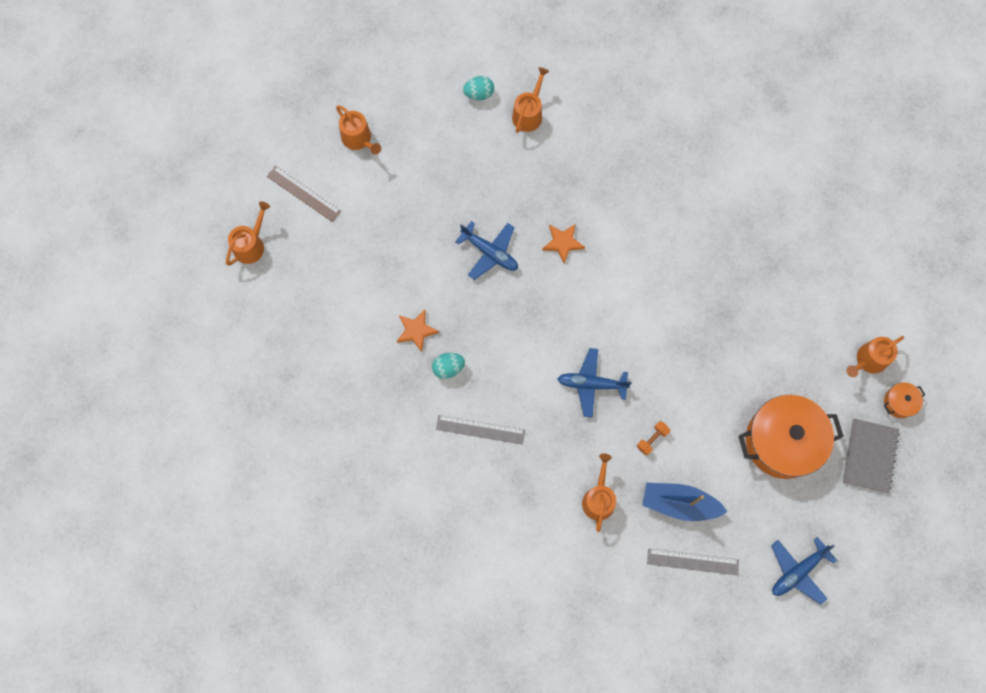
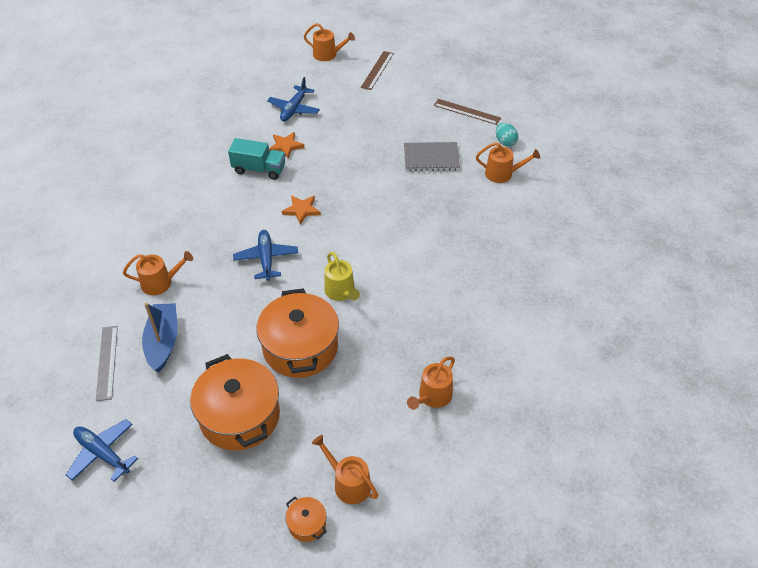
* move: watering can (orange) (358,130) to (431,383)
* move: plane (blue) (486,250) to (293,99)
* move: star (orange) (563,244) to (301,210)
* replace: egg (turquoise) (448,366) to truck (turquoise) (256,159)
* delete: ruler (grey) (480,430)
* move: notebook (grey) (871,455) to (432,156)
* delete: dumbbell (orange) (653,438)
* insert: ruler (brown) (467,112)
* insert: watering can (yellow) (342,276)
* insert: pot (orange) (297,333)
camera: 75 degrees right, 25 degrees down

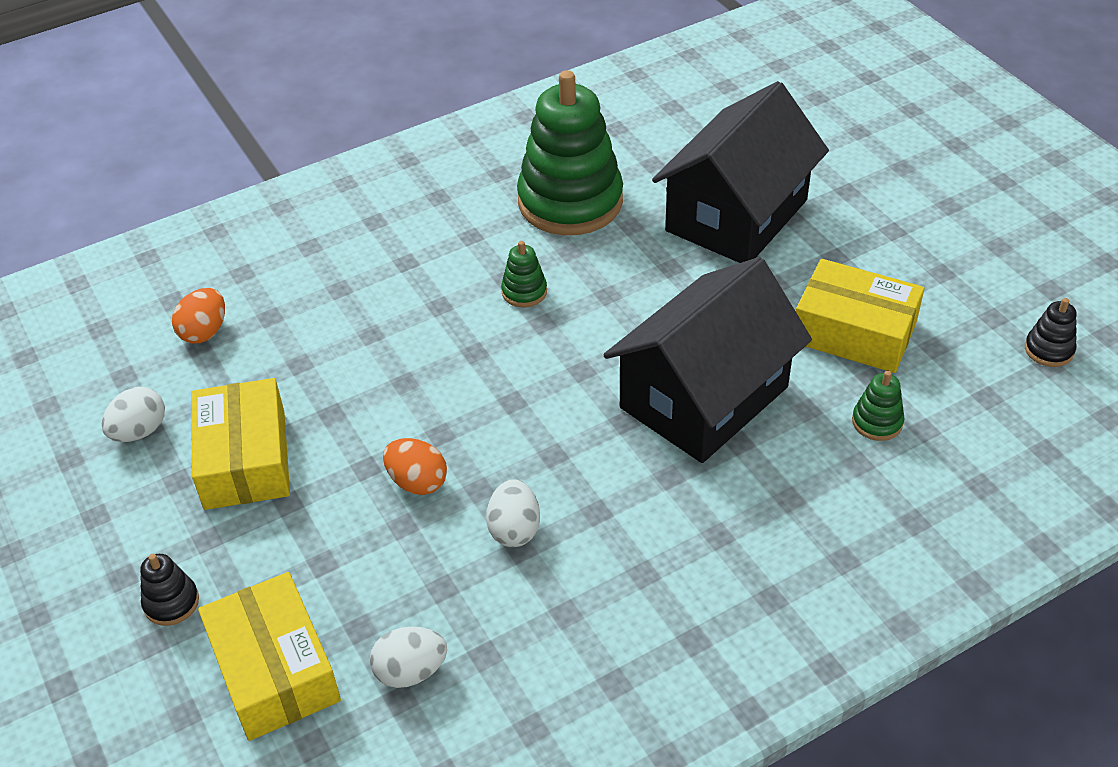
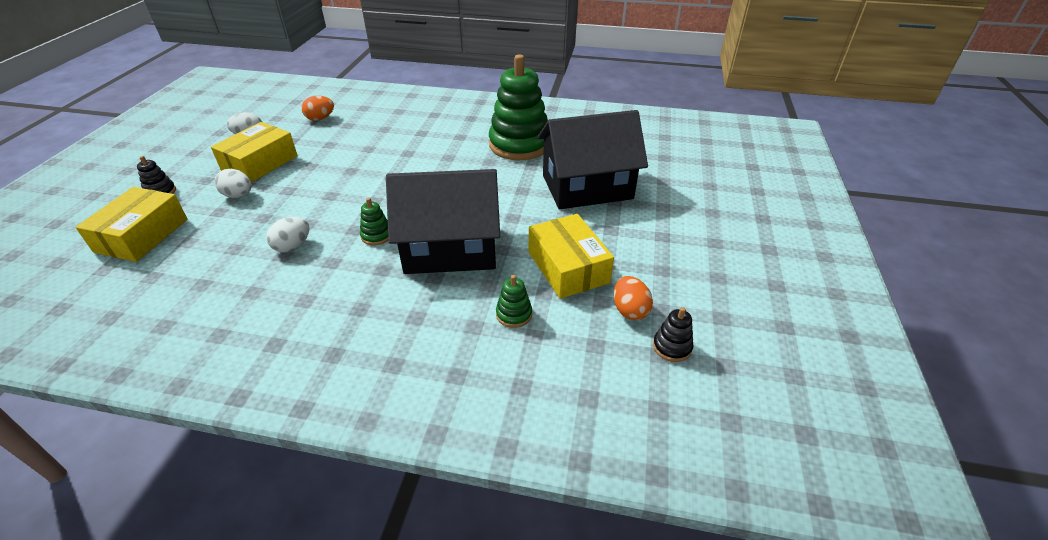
* move: stacking toy (green) (524,274) to (374,221)
* move: egg (orange) (415,466) to (633,298)
* move: egg (white) (408,657) to (233,183)
camera: 40 degrees right, 5 degrees down

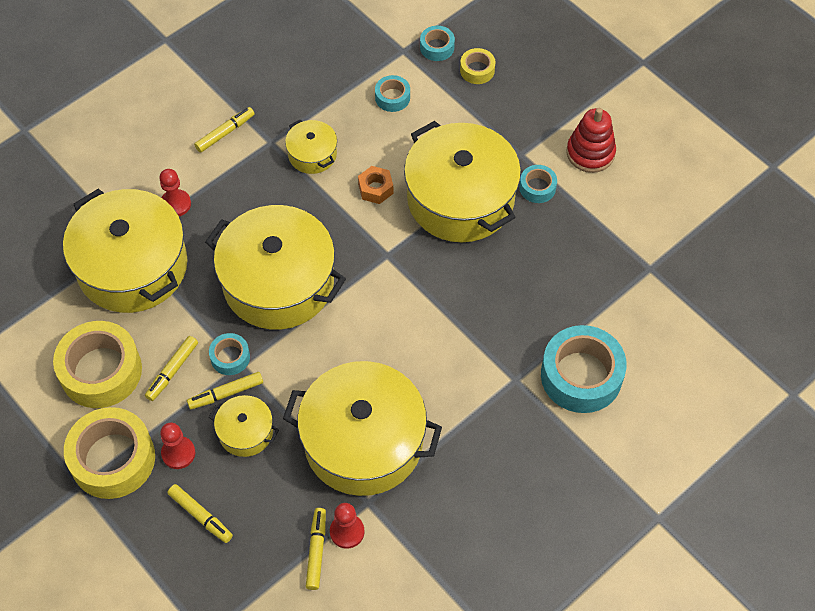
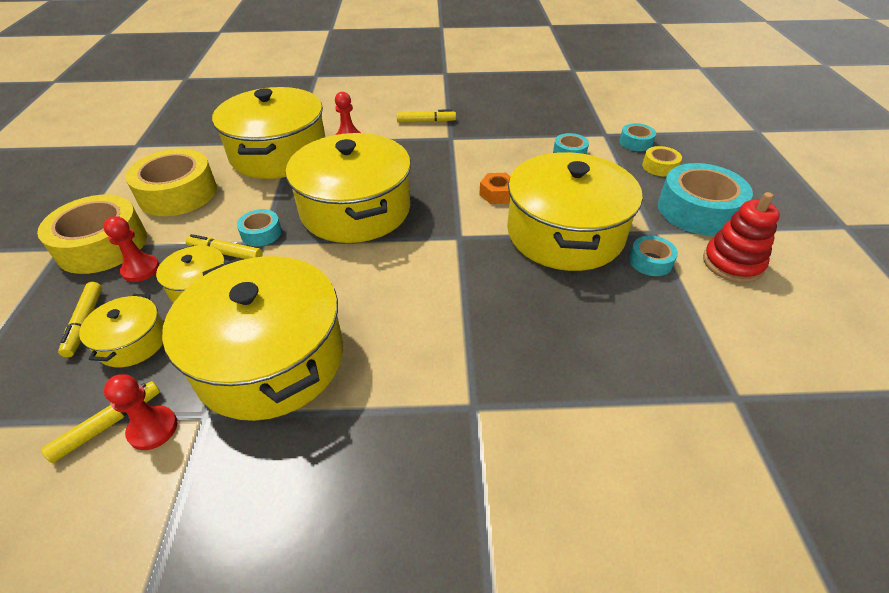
* move: pot (yellow) (311,147) to (121,331)
* move: tape (turquoise) (584,369) to (705,199)
* delete: marker (yellow) (171,368)
camera: 40 degrees right, 15 degrees down

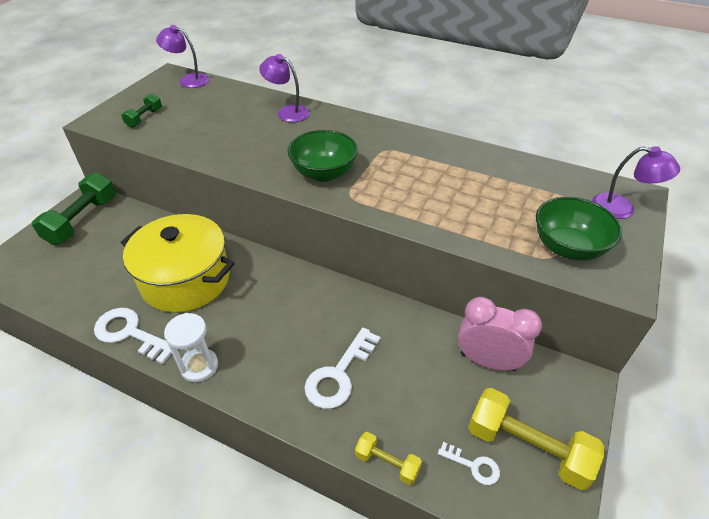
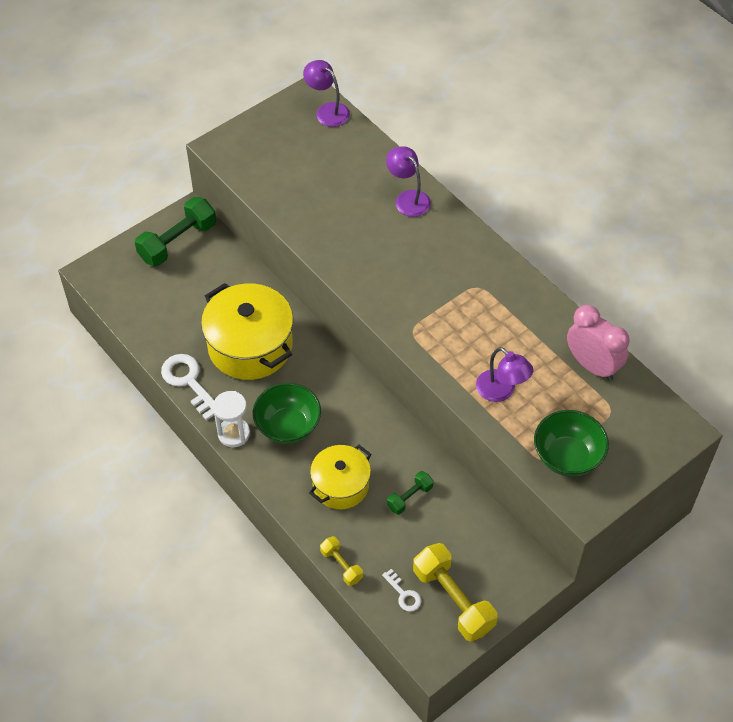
* move: dumbbell (green) (141,110) to (410,493)
* move: bowl (green) (323,156) to (287,413)
* move: lamp (purple) (636,182) to (504,374)
* move: clock (pink) (500,334) to (598,343)
* replace: key (white) (342,368) to pot (yellow) (340,477)
camera: 25 degrees right, 10 degrees up

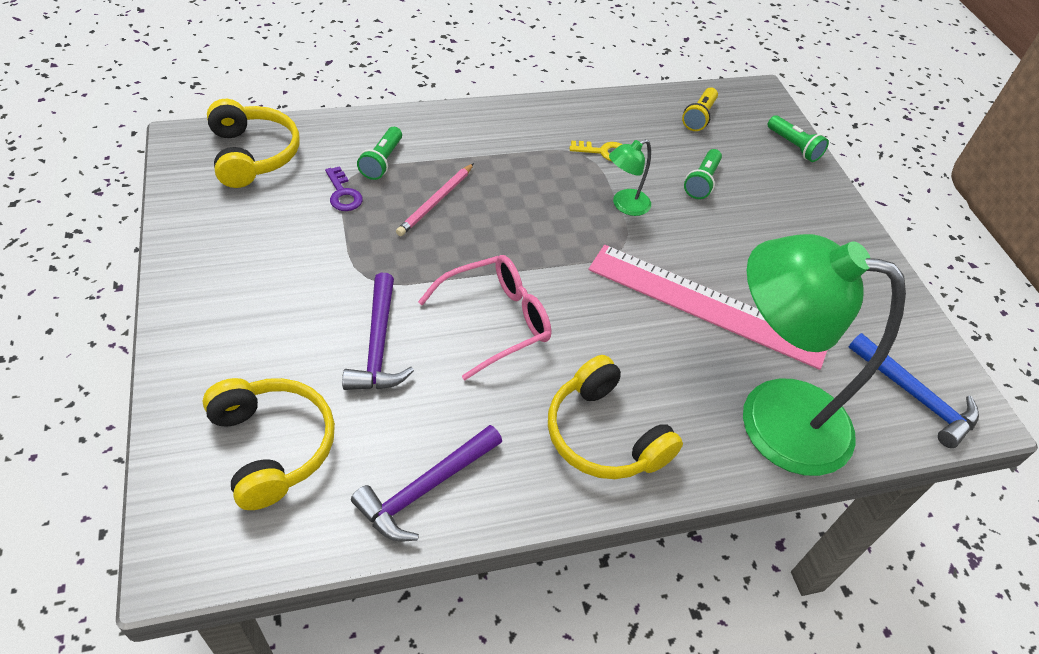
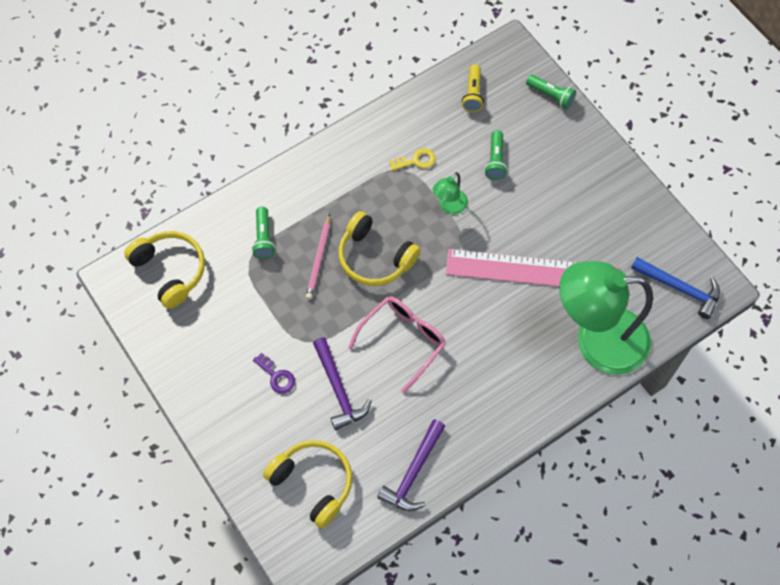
* move: key (purple) (344,188) to (274,372)
* move: headphones (yellow) (615,417) to (379,248)
camera: 15 degrees left, 15 degrees up

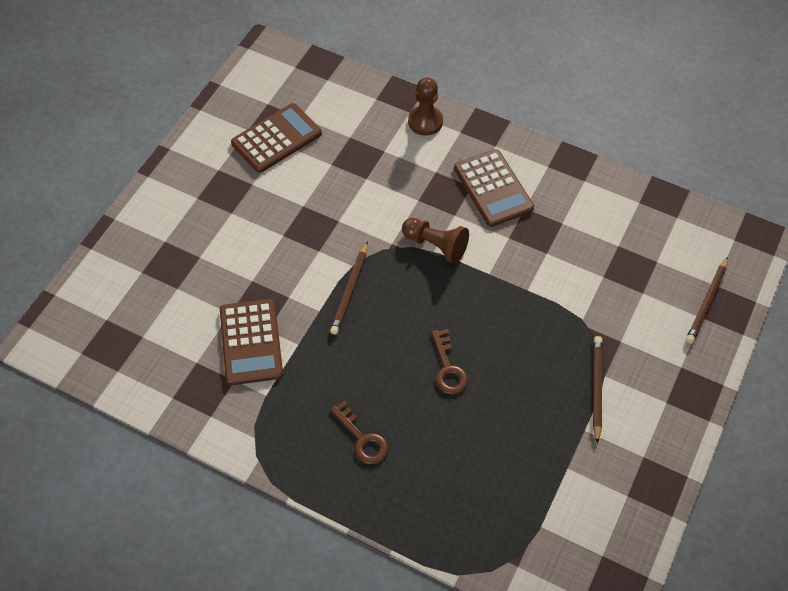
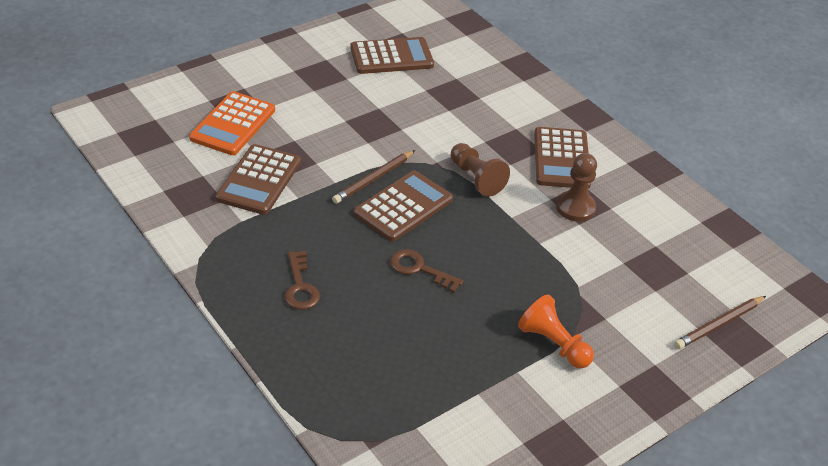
* move: pawn (brown) (425,106) to (576,187)
* rotate: key (brown) (449,362) = (426,271) 105 degrees clockwise
* replace: pencil (brown) (598,390) to pawn (orange) (556,331)
* insert: calculator (orange) (232,123)
* insert: calculator (brown) (403,205)
camera: 25 degrees right, 15 degrees down

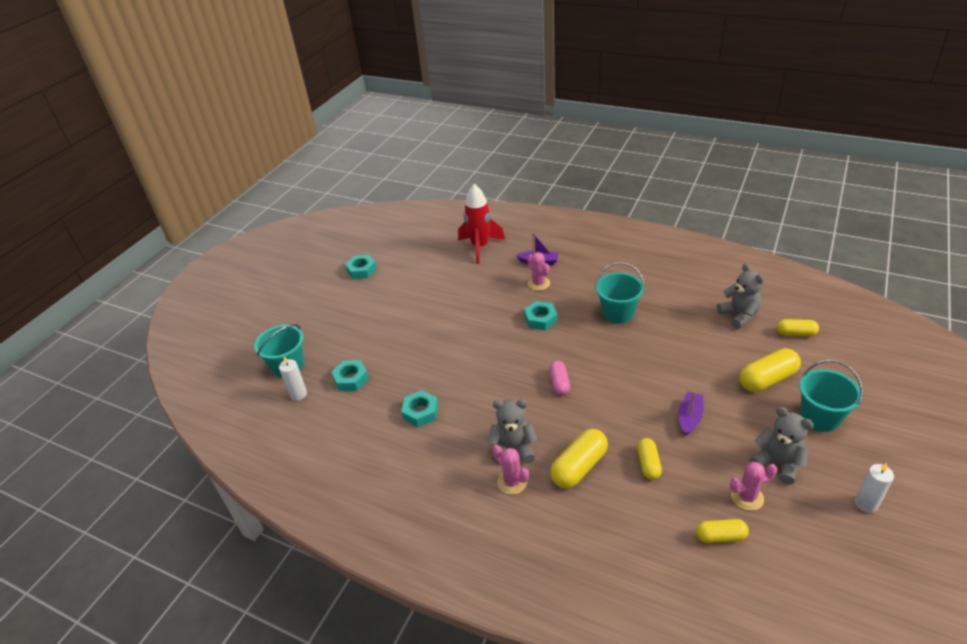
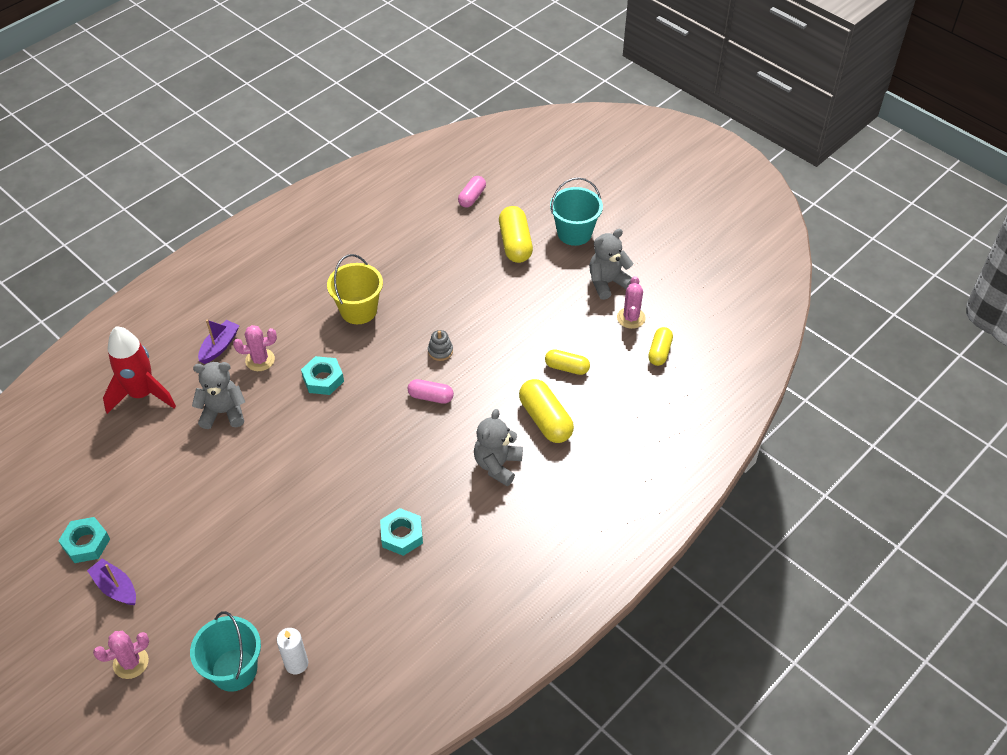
* recolor: bucket (turquoise) (620,293) to bucket (yellow) (355,289)
* move: teddy bear (grey) (740,296) to (218,395)
* recolor: capsule (yellow) (797,327) to capsule (pink) (472,192)
* delete: nut (turquoise) (350,375)
* move: boat (purple) (690,413) to (111,582)
* move: cactus (pink) (511,470) to (121,655)
* delete: candle (white) (874,488)
* insert: stacking toy (grey) (440,345)
camera: 75 degrees left, 10 degrees up

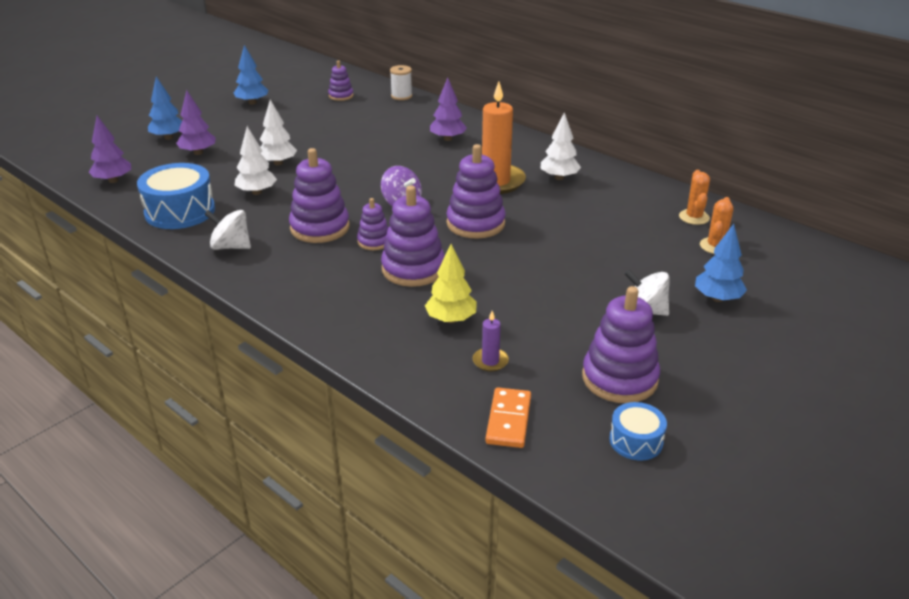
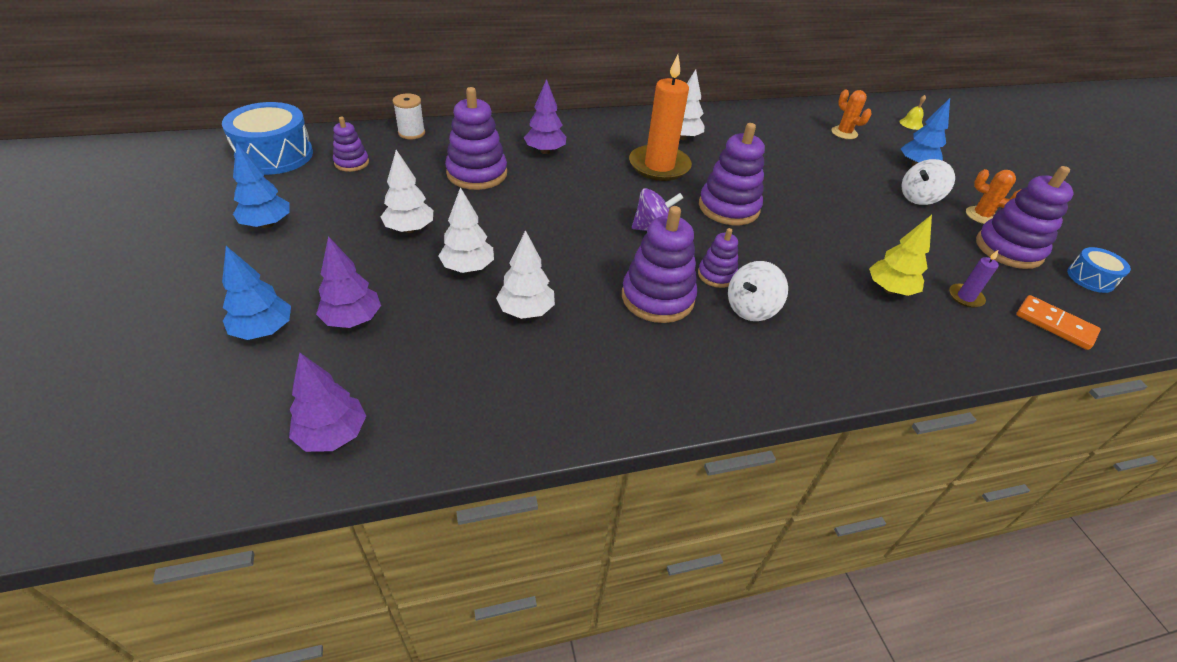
* move: drum (blue) (176,196) to (267,138)
* move: cactus (orange) (694,197) to (993,196)
* move: stacking toy (purple) (413,236) to (476,138)
* move: spinning top (white) (227,230) to (758,291)
* insert: bell (yellow) (912,112)
* insert: tree (white) (407,191)
camera: 60 degrees left, 10 degrees up

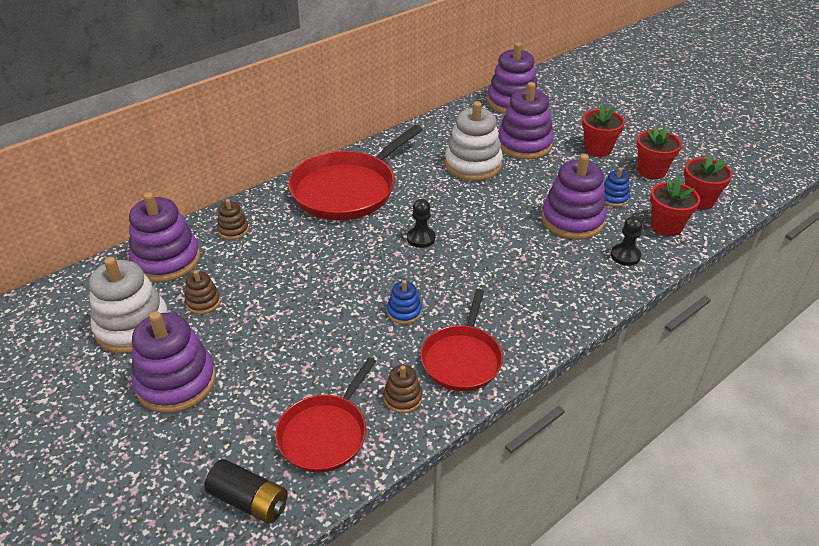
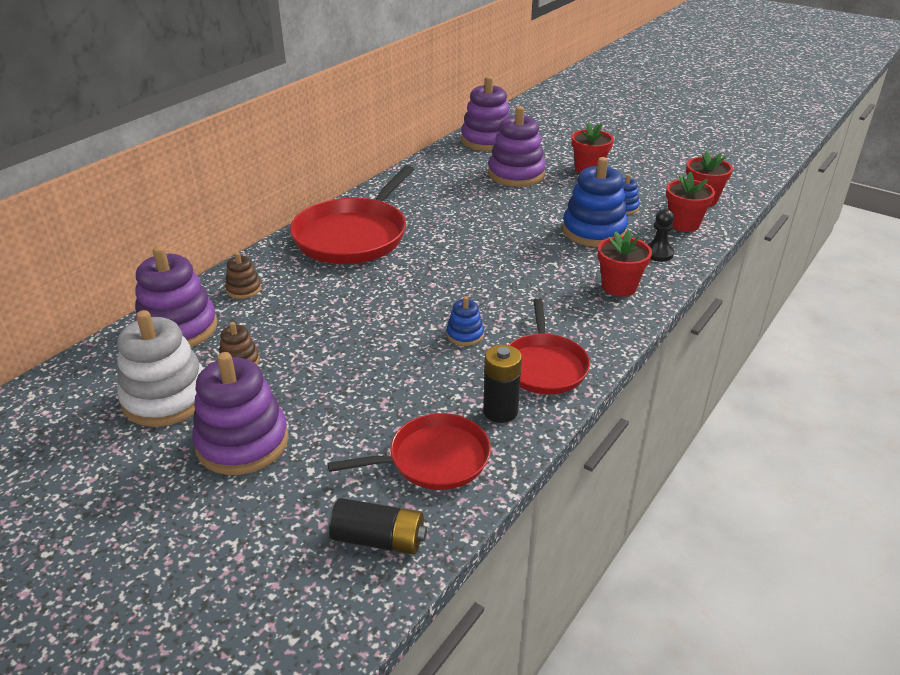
* delete: stacking toy (white) (474,141)
* move: flower pot (red) (659,152) to (625,263)
* recolor: stacking toy (purple) (574,197) to stacking toy (blue) (595,202)
* delete: pawn (black) (421,223)
* rotate: pan (red) (325,414) = (409,451) 120 degrees counterclockwise
* replace: stacking toy (brown) (403,389) to battery (black) (502,384)
camera: 15 degrees left, 5 degrees down

